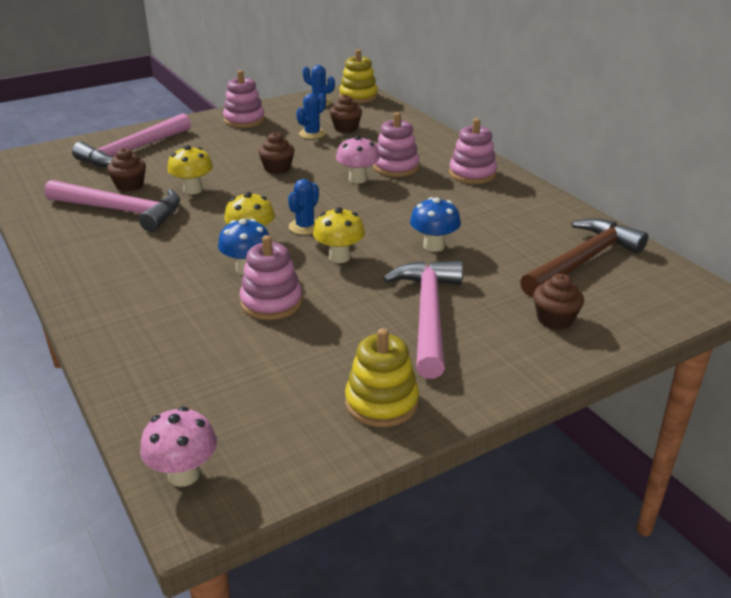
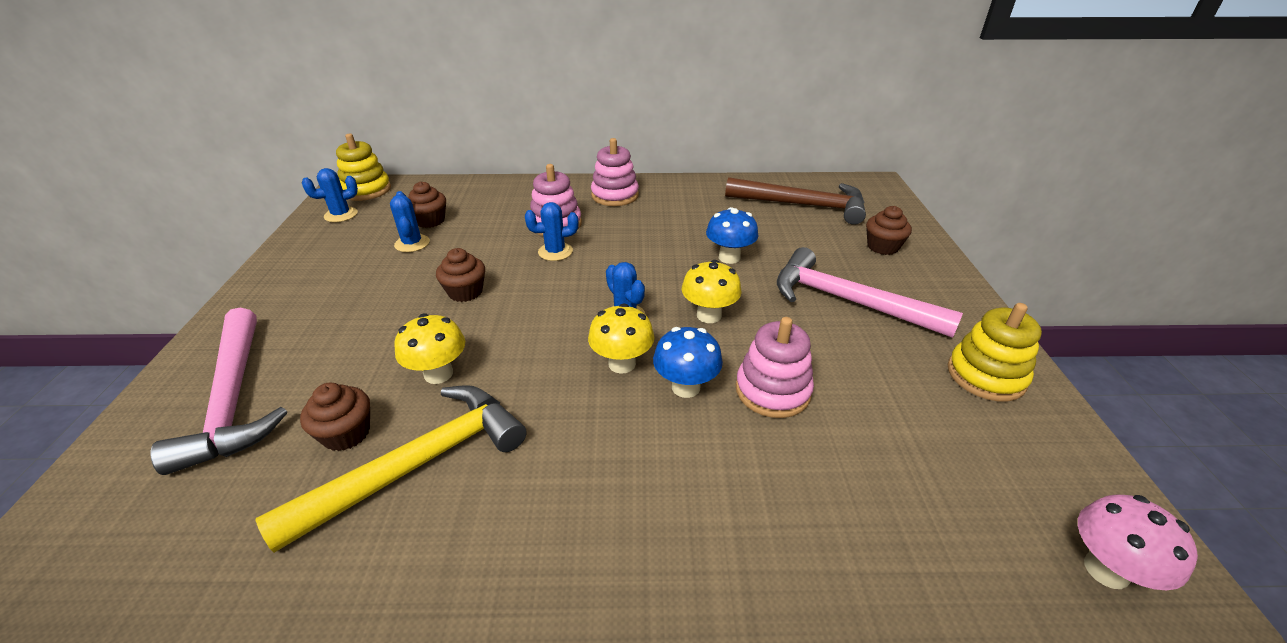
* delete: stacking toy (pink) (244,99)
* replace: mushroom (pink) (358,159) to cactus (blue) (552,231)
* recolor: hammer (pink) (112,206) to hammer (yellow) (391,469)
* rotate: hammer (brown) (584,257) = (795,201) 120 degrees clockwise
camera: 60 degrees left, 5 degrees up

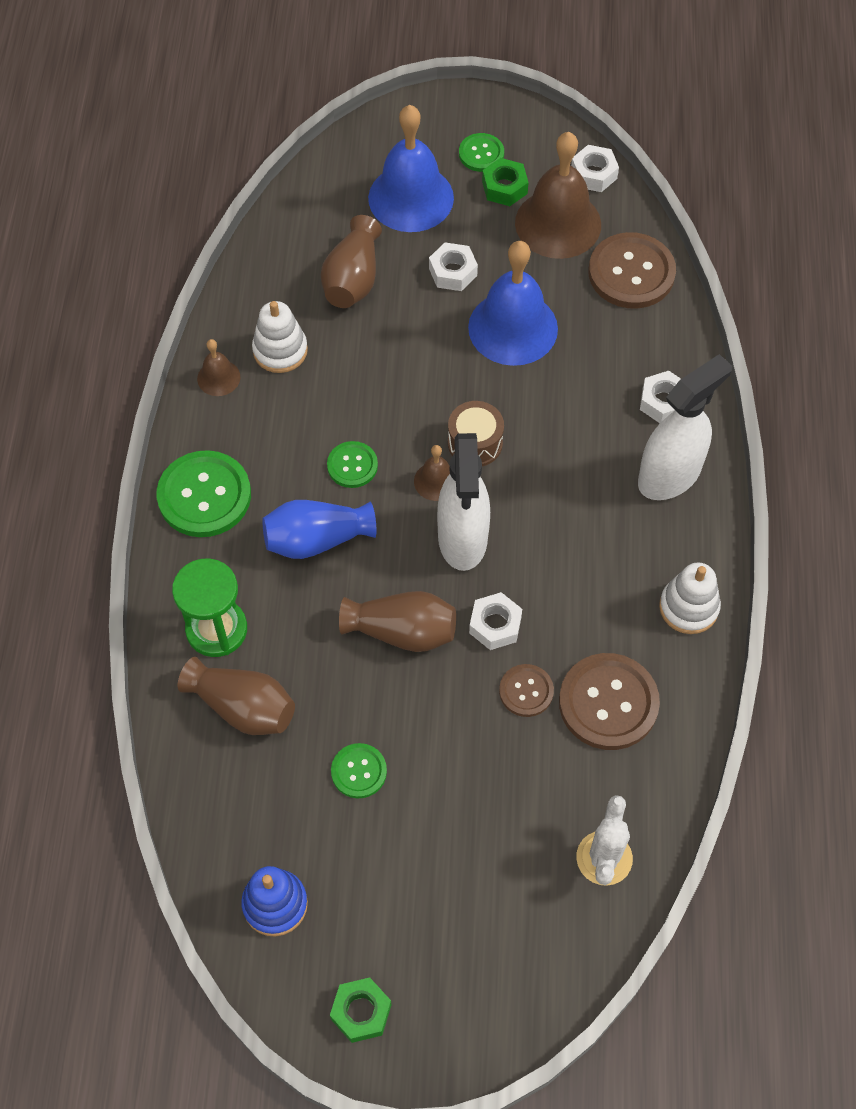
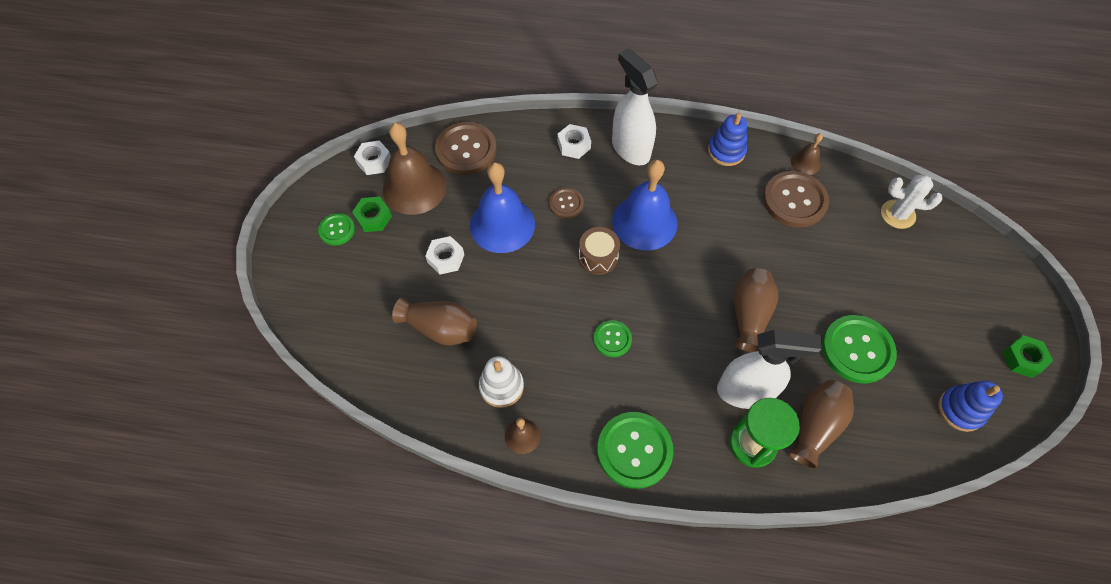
* move: bell (blue) (411,168) to (645,205)
* move: spray bottle (white) (463,502) to (769,369)
* move: bell (brown) (432,473) to (807,154)
* delete: vase (blue) (319,529)
* recolor: stacking toy (white) (690,598) to stacking toy (blue) (727,139)
* delete: nut (white) (495,621)
* move: button (brown) (526,690) to (566,203)
* resize: button (green) (359,771) = (859,349) x1.82
camera: 85 degrees left, 0 degrees up

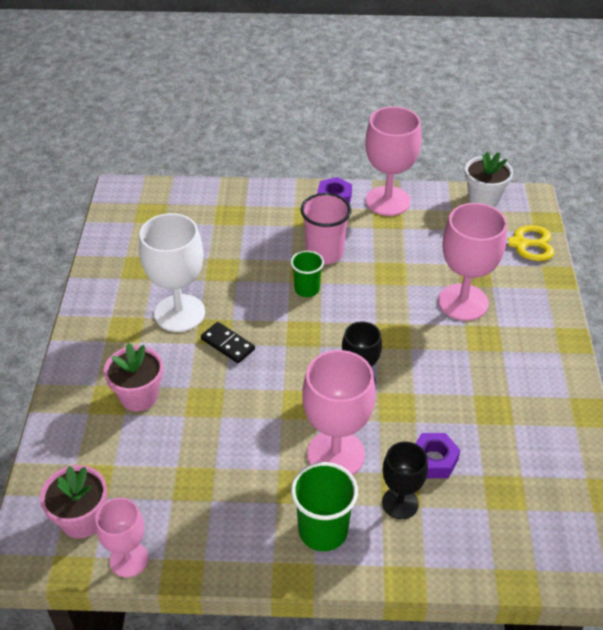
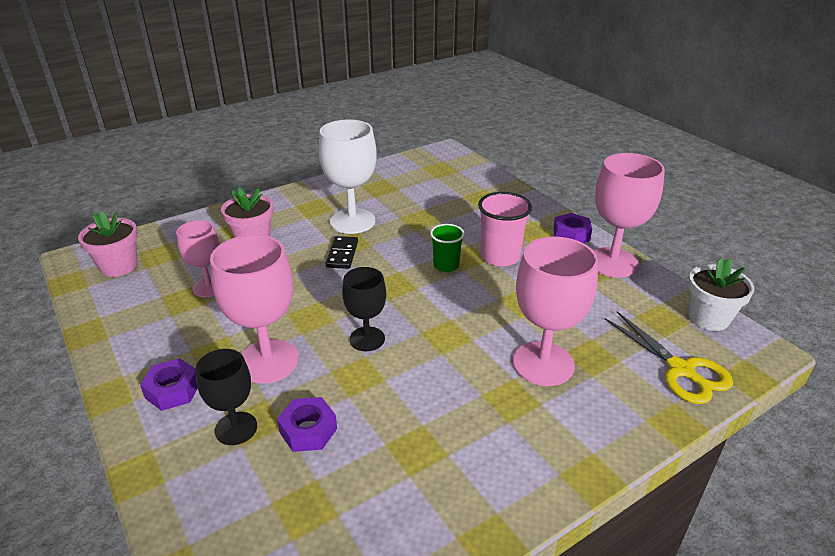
* replace: cup (green) (324,506) to nut (purple) (169,384)
* move: goblet (pink) (121,537) to (197,258)
camera: 55 degrees right, 10 degrees down

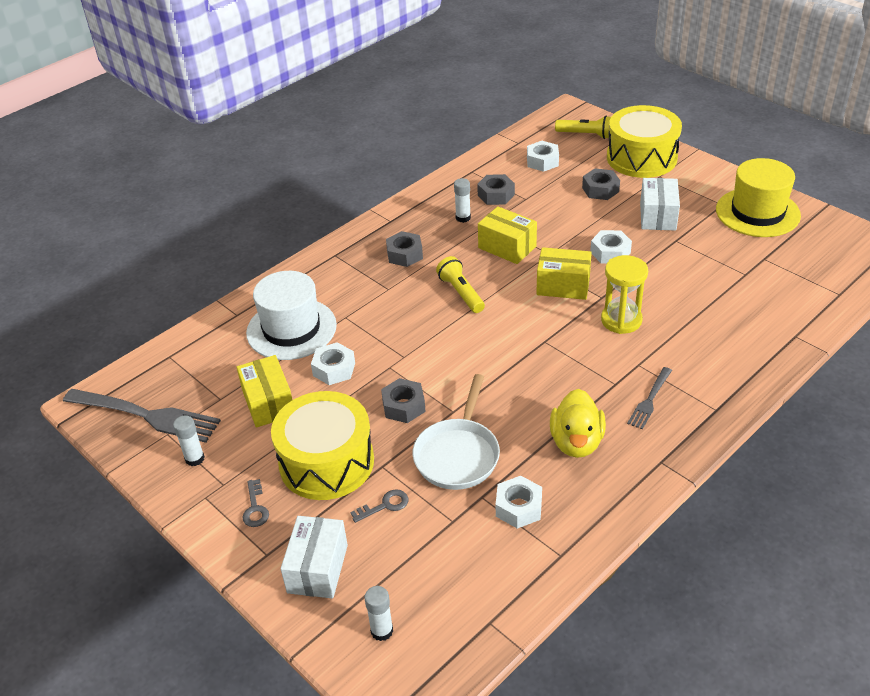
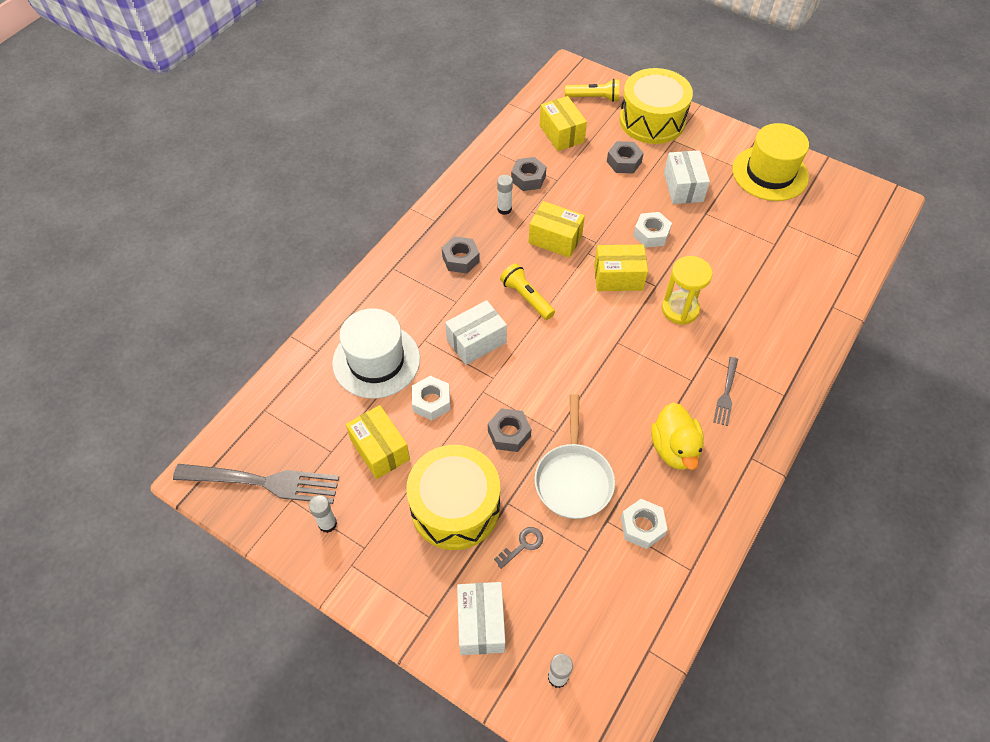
* replace: nut (white) (543,156) to box (yellow) (563,123)
* delete: key (grey) (255,503)
* insert: box (white) (476,332)
camera: 15 degrees left, 15 degrees up

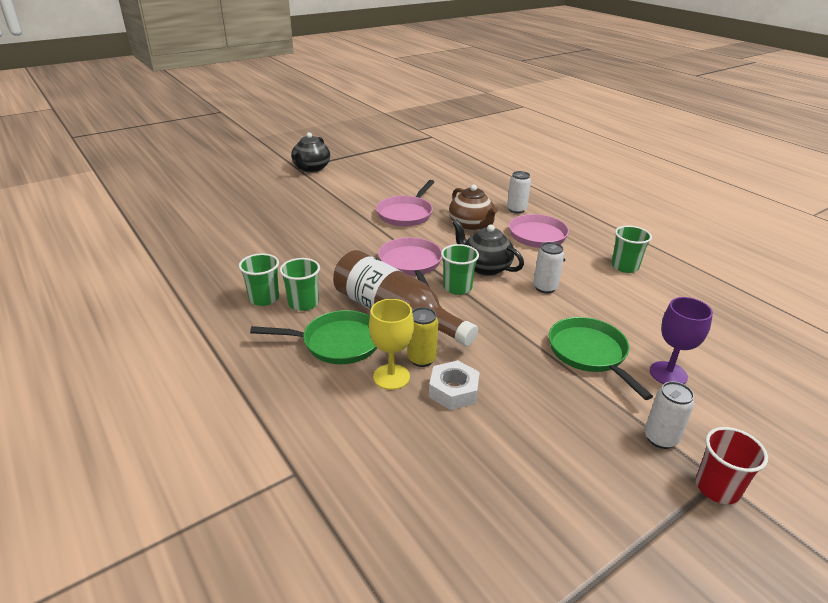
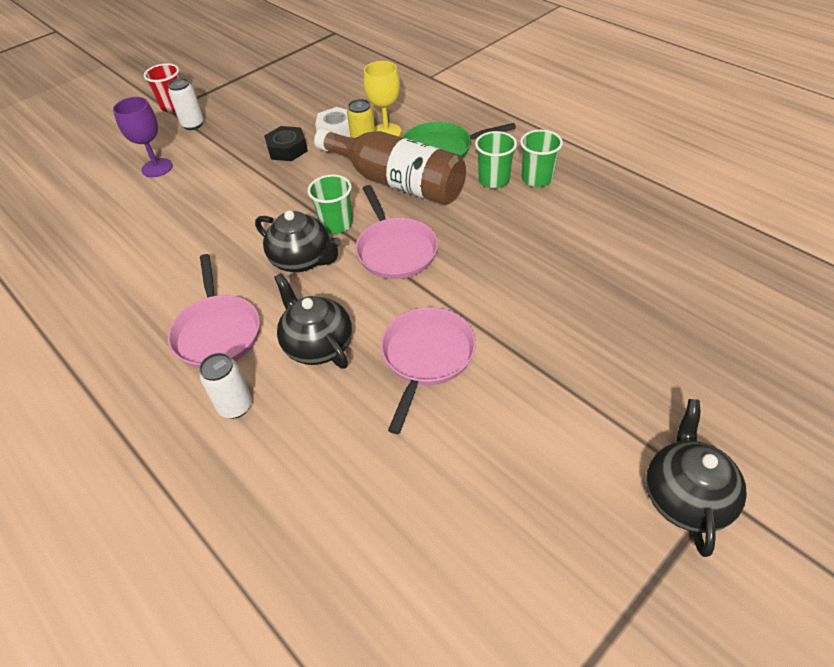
* recolor: teapot (brown) (473,207) to teapot (black) (313,321)
* delete: cup (green) (632,249)
* delete: can (white) (548,267)
* delete: pan (green) (601,358)
* insert: nut (black) (286,143)
camera: 175 degrees right, 15 degrees up

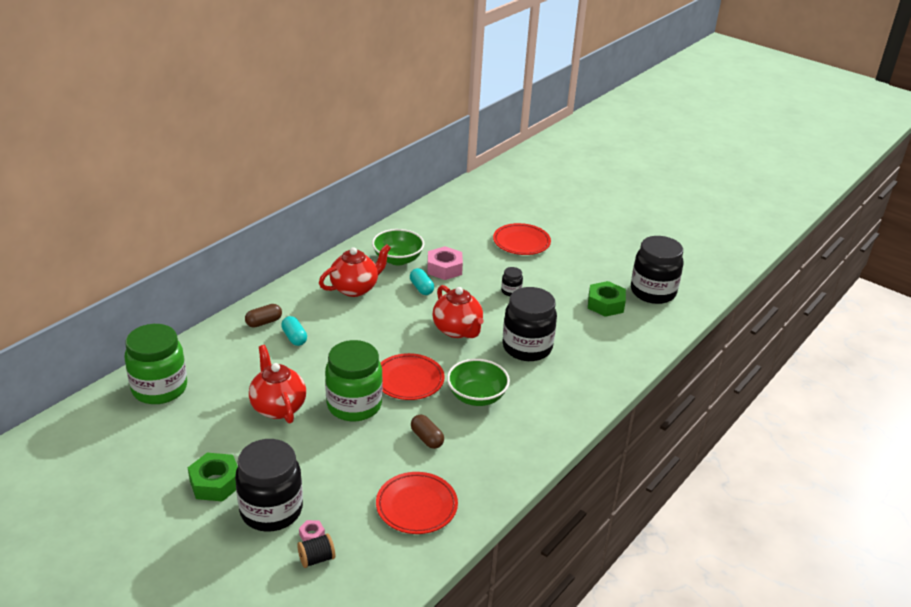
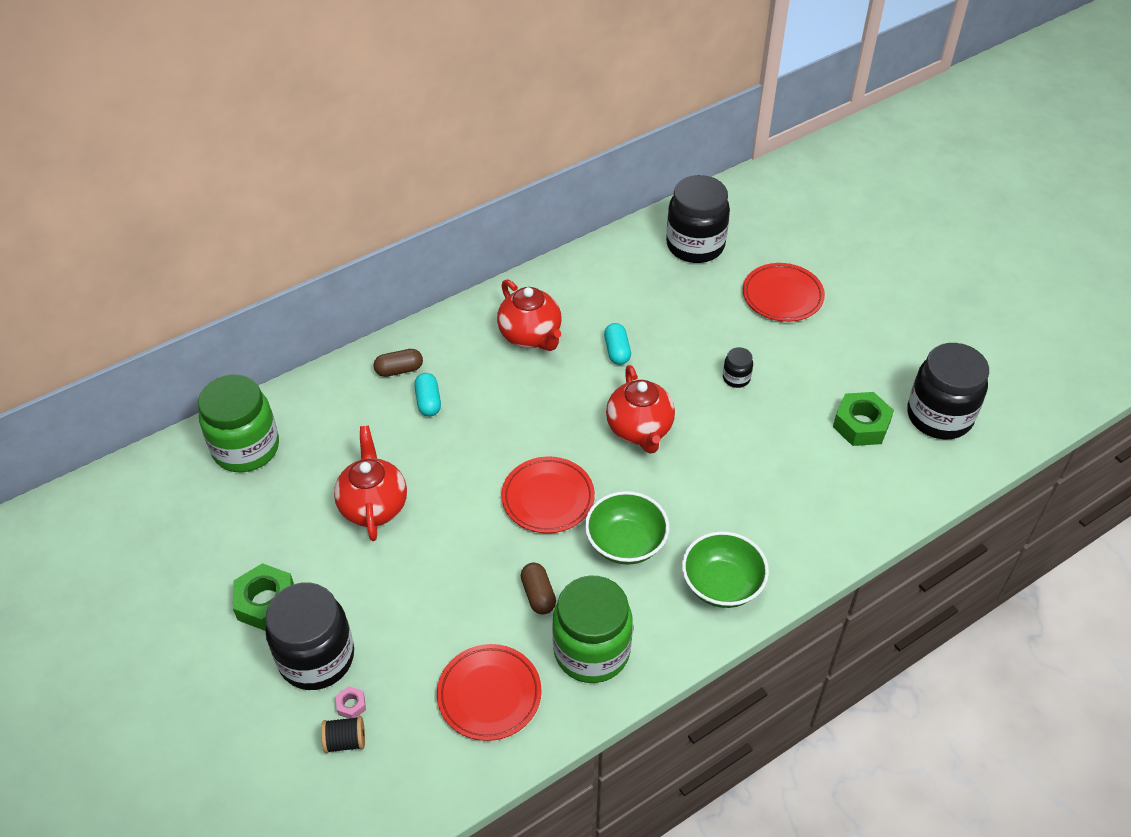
* move: bowl (green) (398,247) to (725,569)
* rotate: teapot (red) (355,270) = (529,315) 75 degrees clockwise
* delete: nut (pink) (445,263)
* move: jar (black) (529,324) to (698,219)
* move: jar (green) (354,380) to (592,629)
camera: 20 degrees right, 15 degrees up

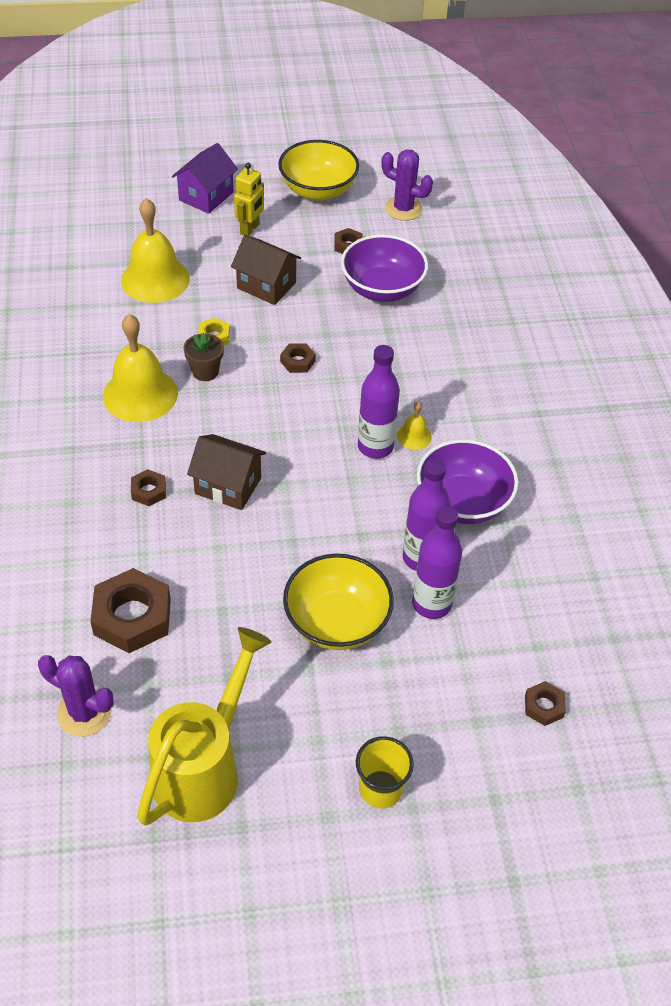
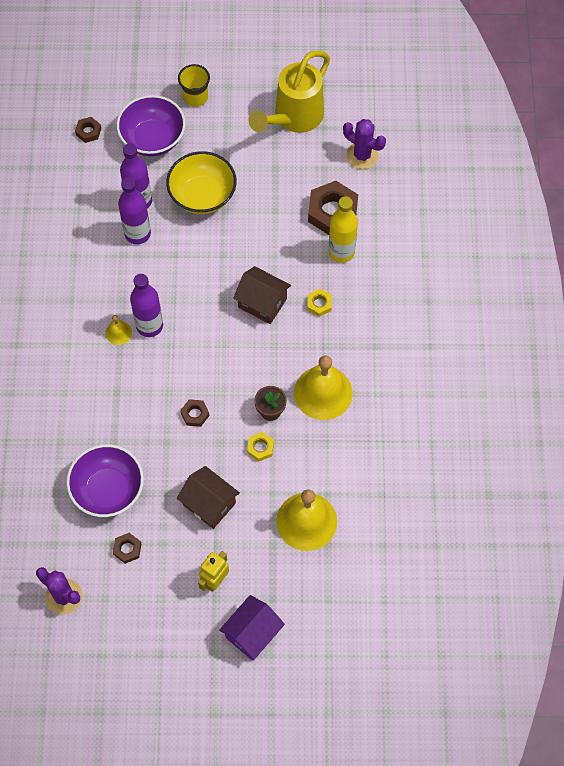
* delete: bowl (yellow) (318,170)
* move: bowl (purple) (468,481) to (151,125)
* recolor: nut (brown) (148,487) to nut (yellow) (319,303)
* insert: bottle (yellow) (343,229)
camera: 170 degrees left, 15 degrees up

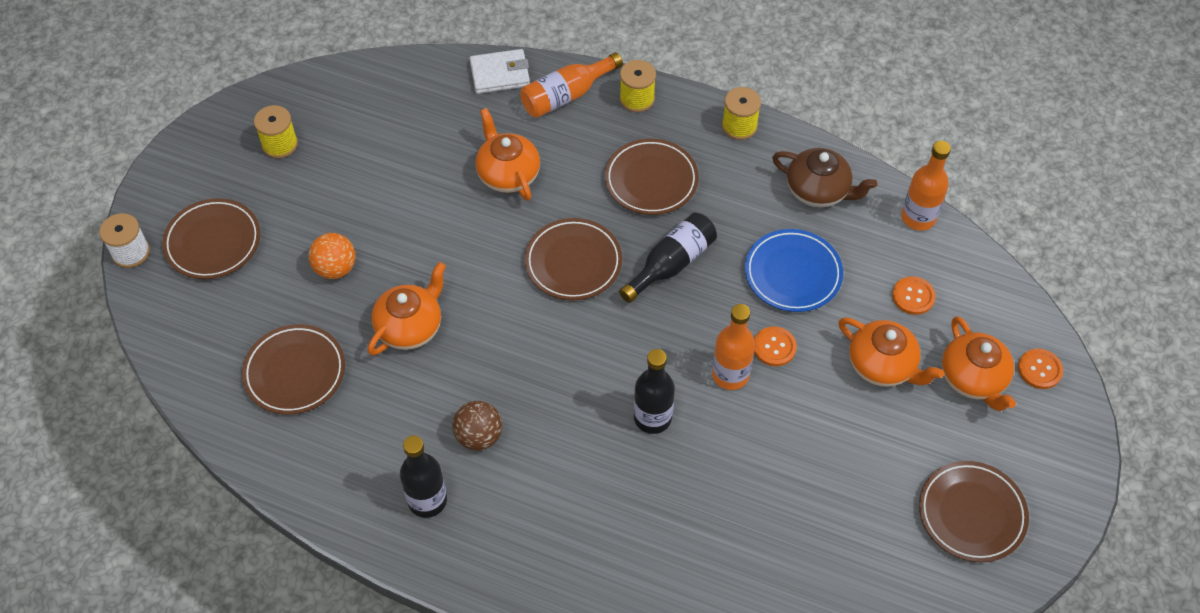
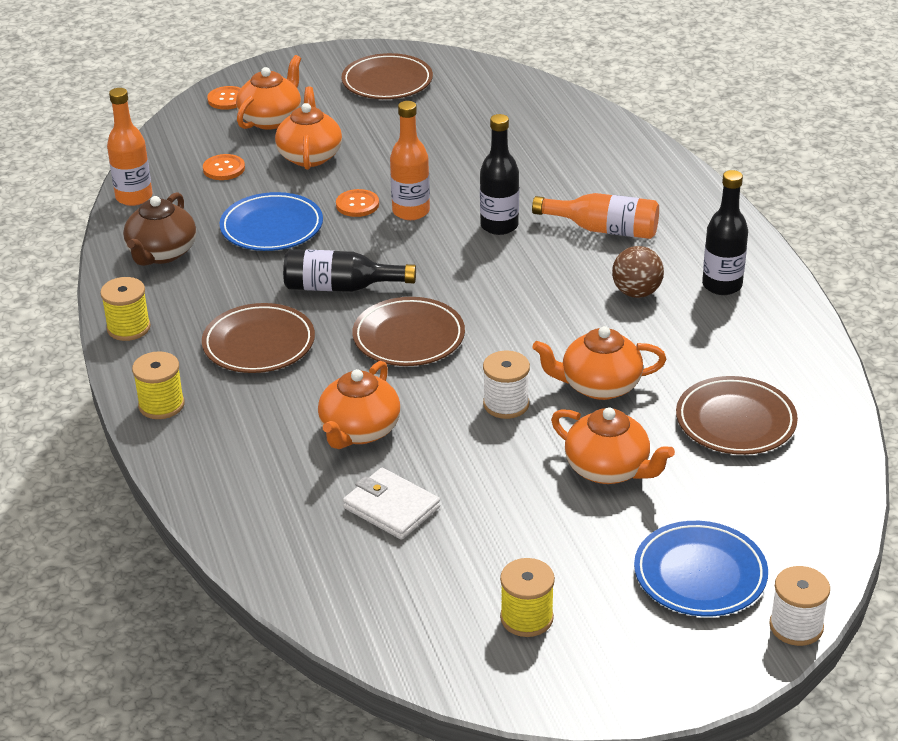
* move: wallet (white) (499,71) to (391,504)
* move: bottle (orange) (571,85) to (595,216)
* rotate: teapot (brown) (824,178) = (159,229) 150 degrees counterclockwise
* recolor: plate (brown) (211,238) to plate (blue) (701,568)
* replace: ball (orange) (332,256) to teapot (orange) (613,445)
* insert: spool (white) (506,385)
camera: 130 degrees left, 20 degrees down

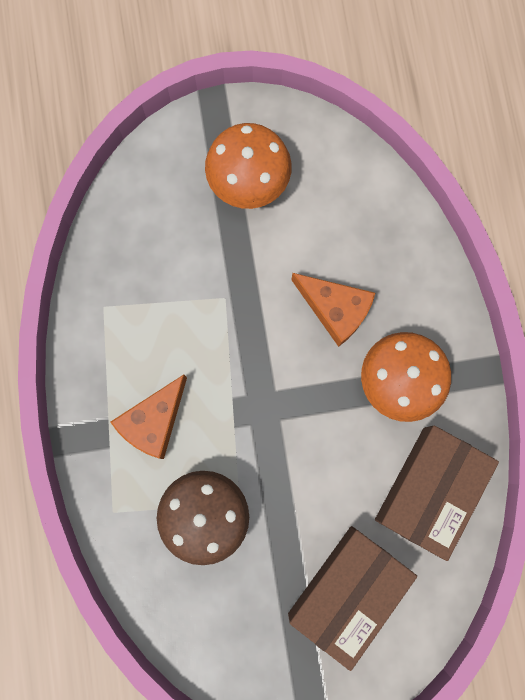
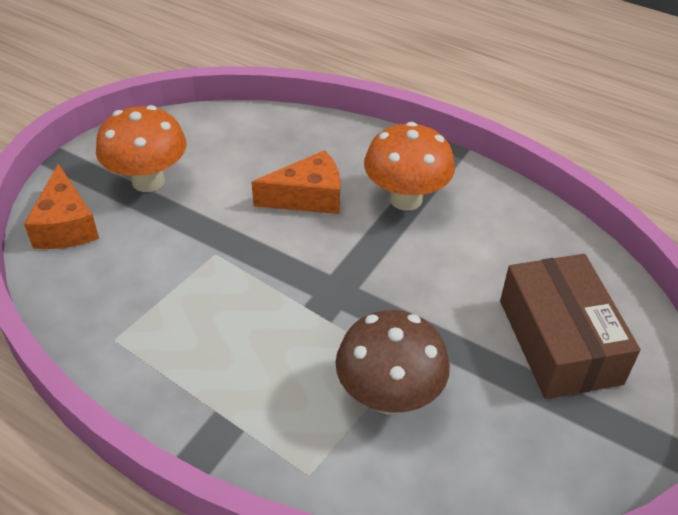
* move: cheese (orange) (148,417) to (61,206)
* delete: box (brown) (437,493)
camera: 50 degrees left, 35 degrees down

